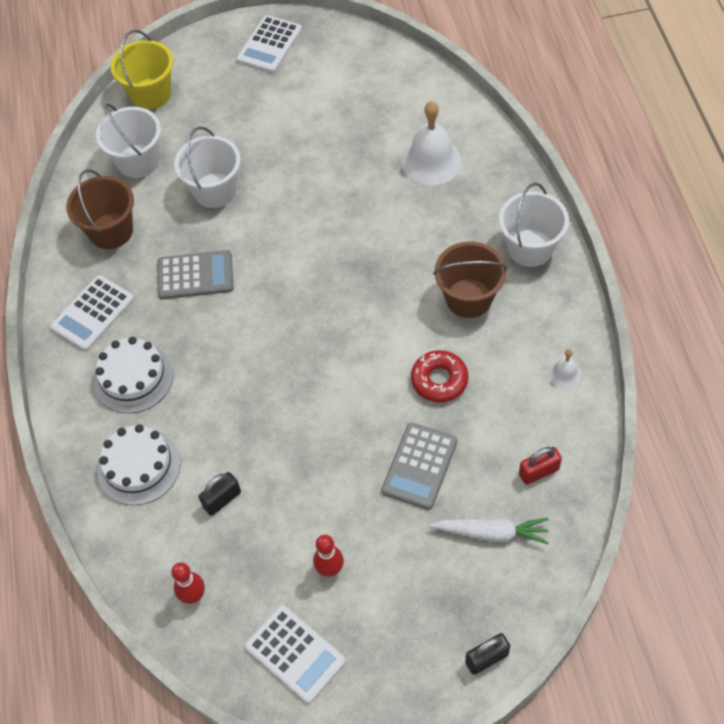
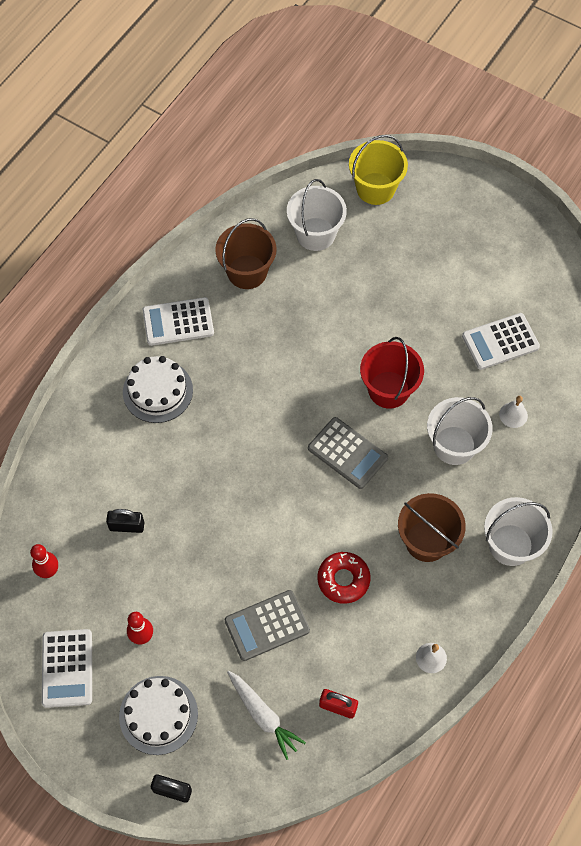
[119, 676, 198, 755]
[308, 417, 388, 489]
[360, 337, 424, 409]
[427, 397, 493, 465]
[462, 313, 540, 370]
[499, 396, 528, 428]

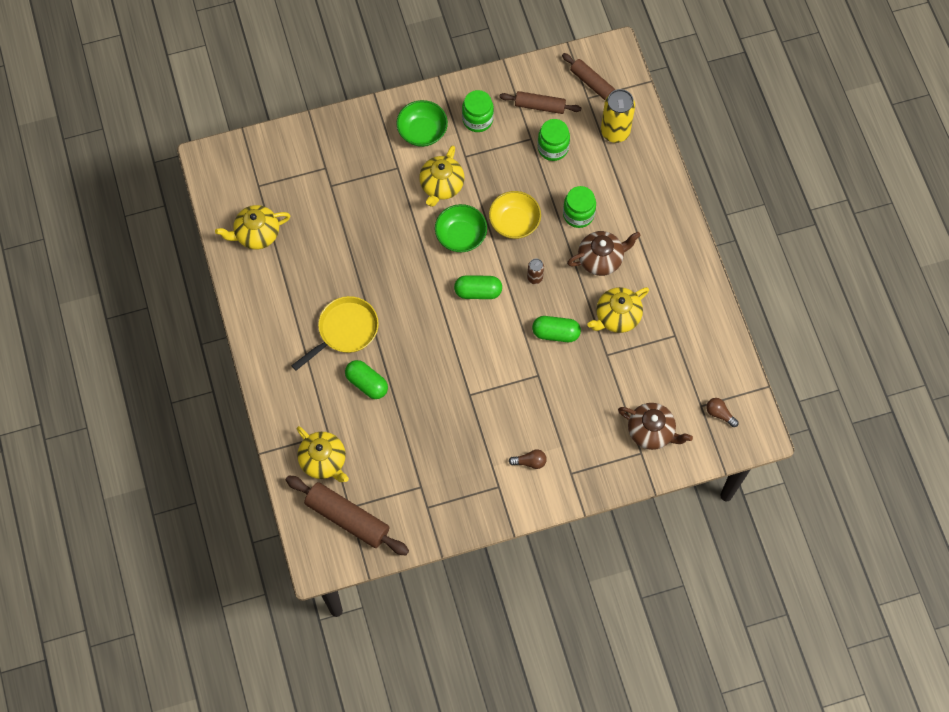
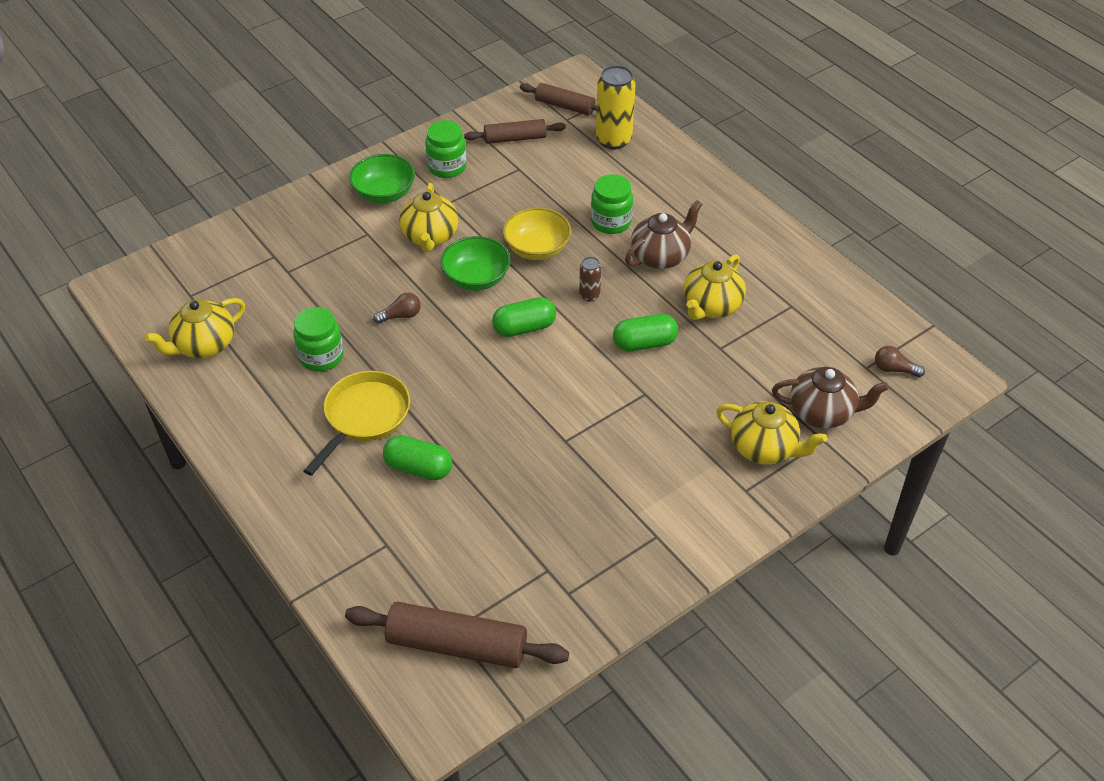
[293, 307, 344, 372]
[373, 293, 421, 324]
[716, 401, 827, 465]

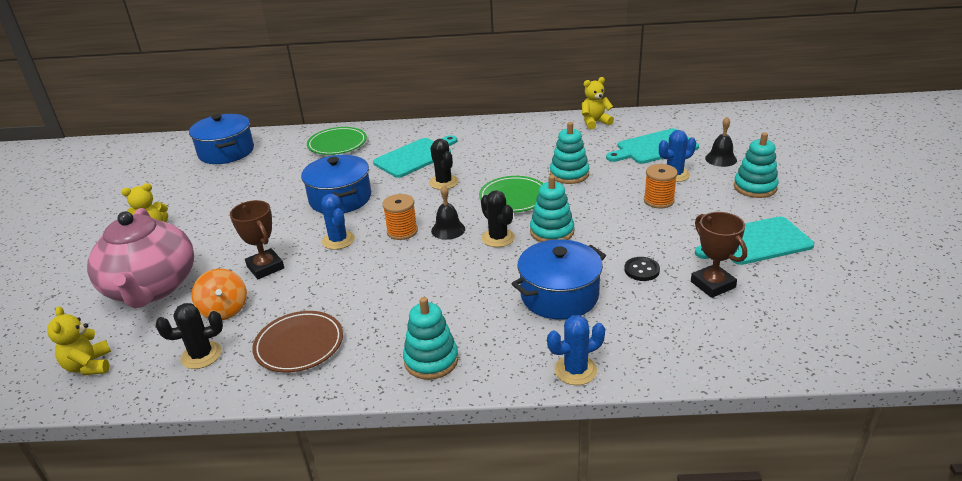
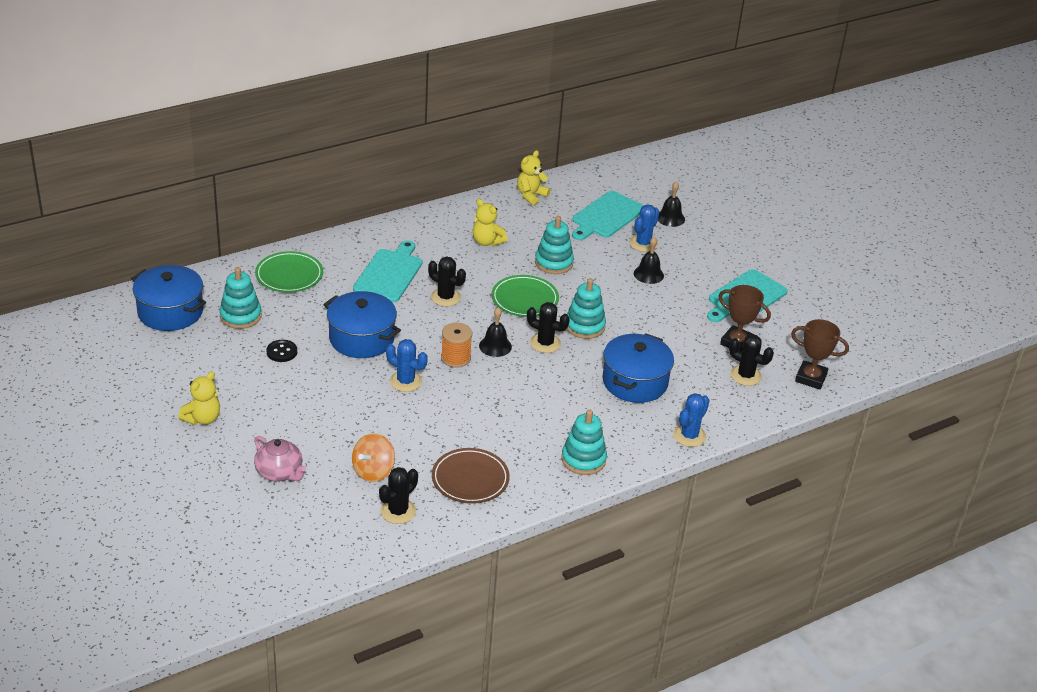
[219, 267, 262, 329]
[254, 436, 306, 481]
[267, 340, 297, 362]
[352, 433, 395, 482]
[473, 199, 508, 246]
[634, 237, 664, 284]
[729, 334, 774, 386]
[791, 319, 849, 389]

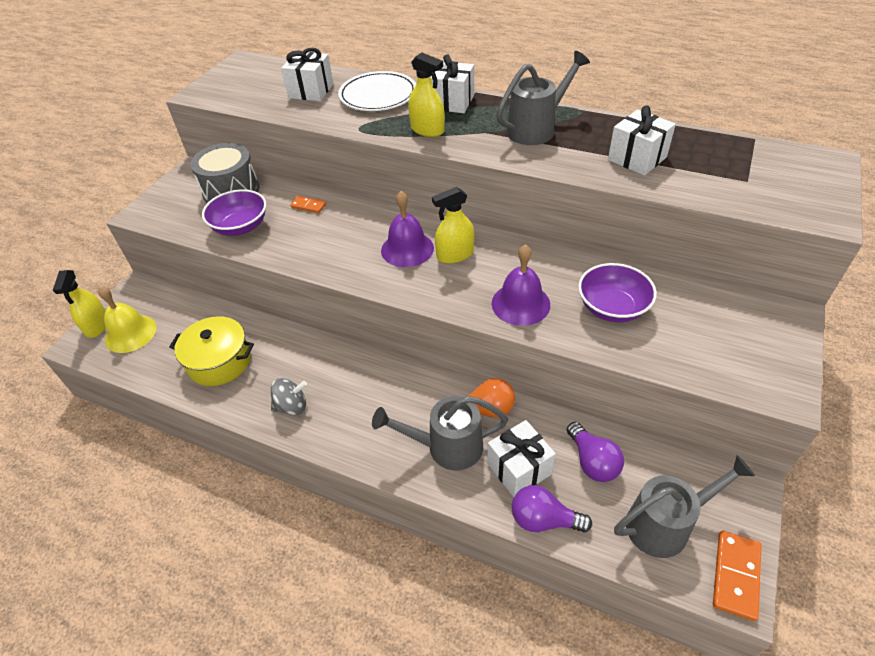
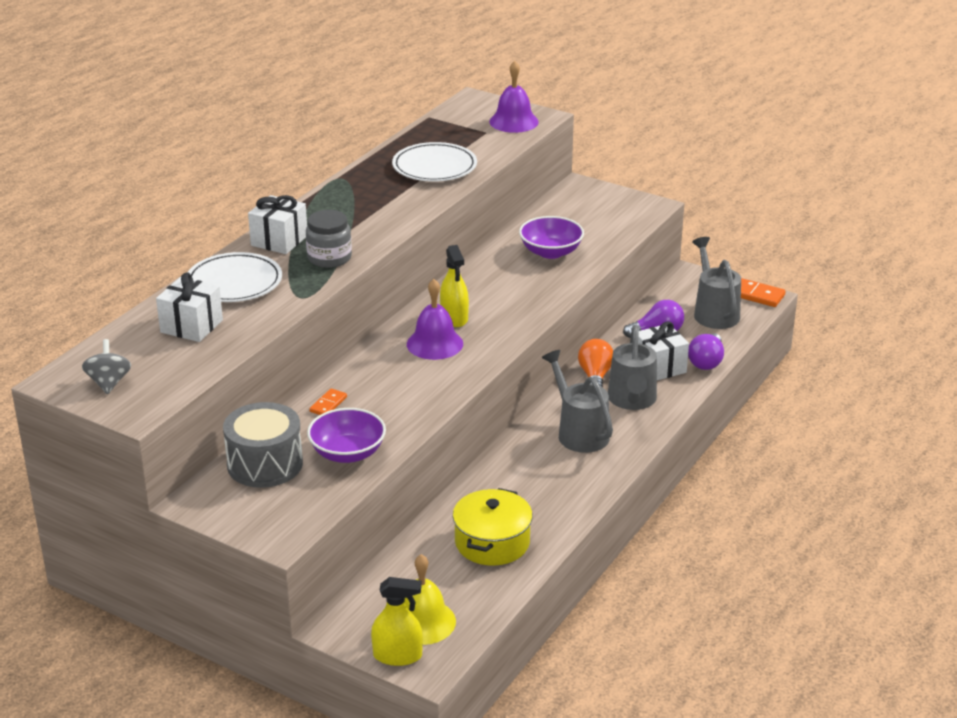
[82, 339, 131, 395]
[306, 210, 352, 268]
[392, 142, 477, 182]
[489, 61, 539, 133]
[542, 350, 613, 453]

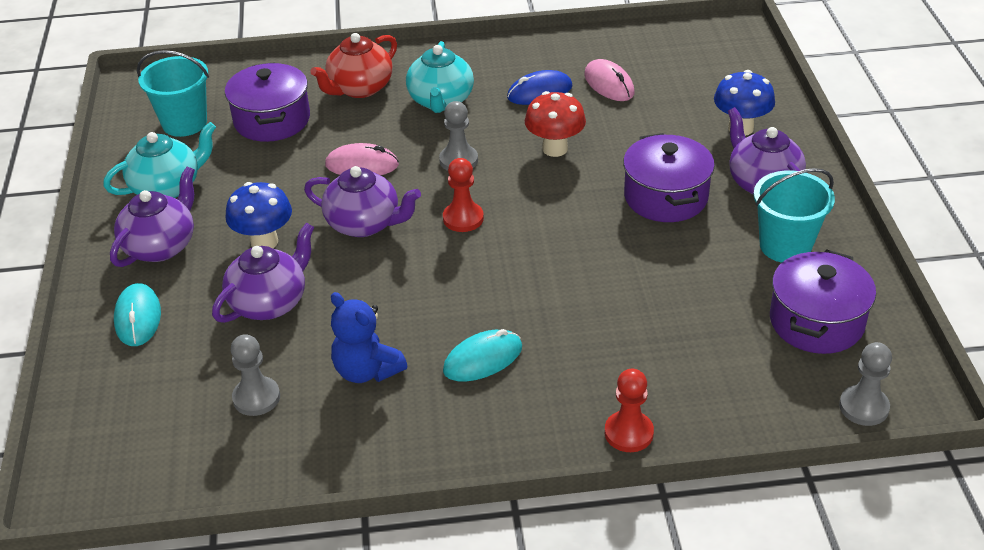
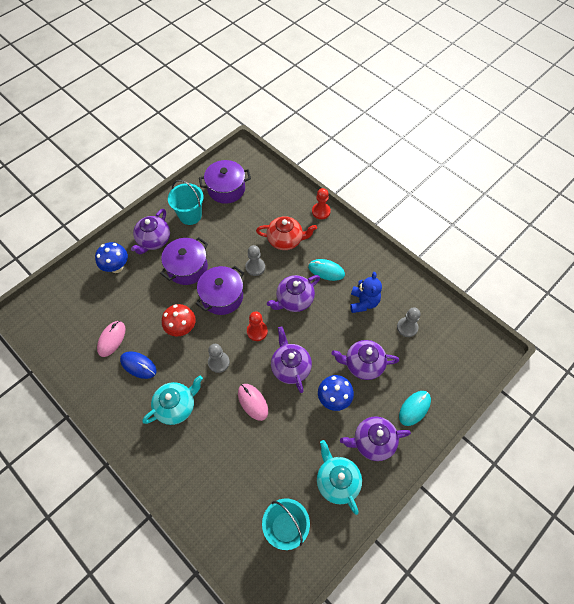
[196, 266, 244, 315]
[245, 245, 265, 276]
[256, 216, 317, 250]
[267, 275, 320, 312]
[317, 440, 362, 515]

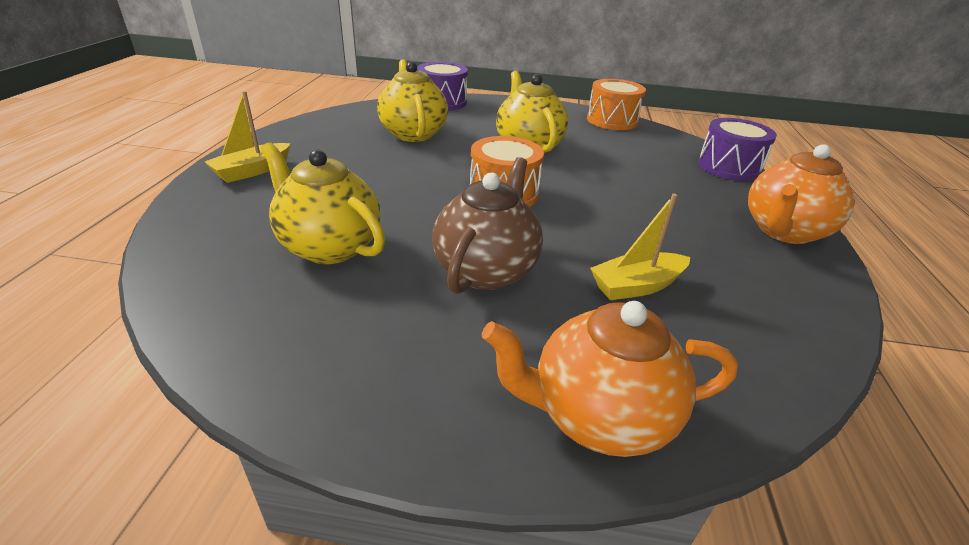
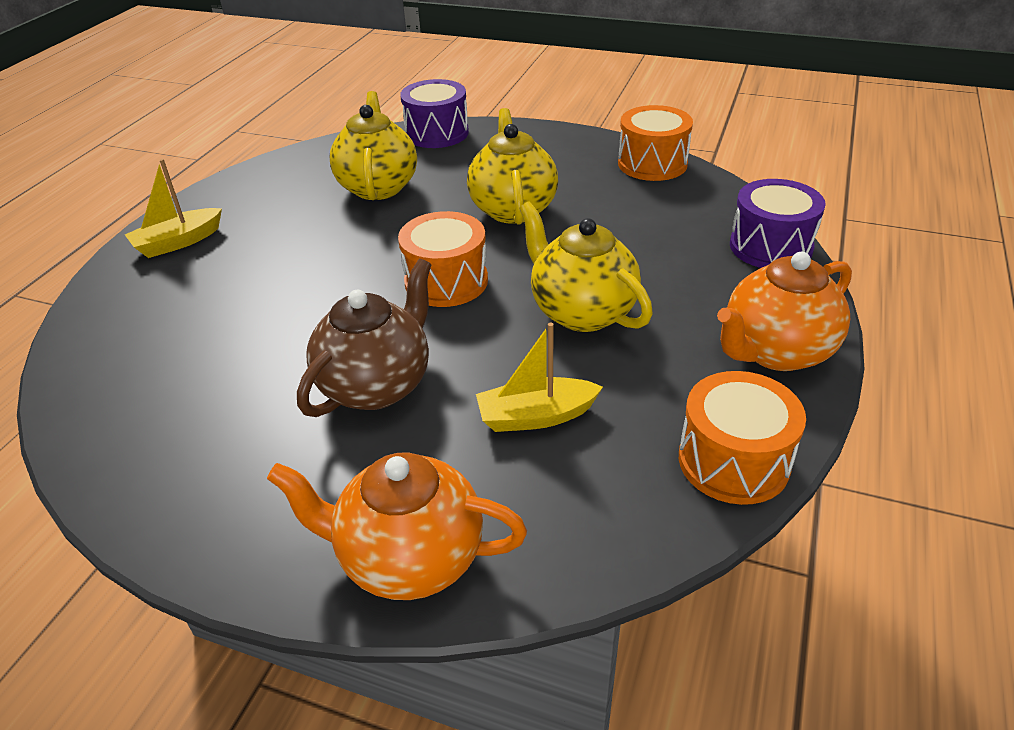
[519, 201, 653, 332]
[679, 371, 806, 505]

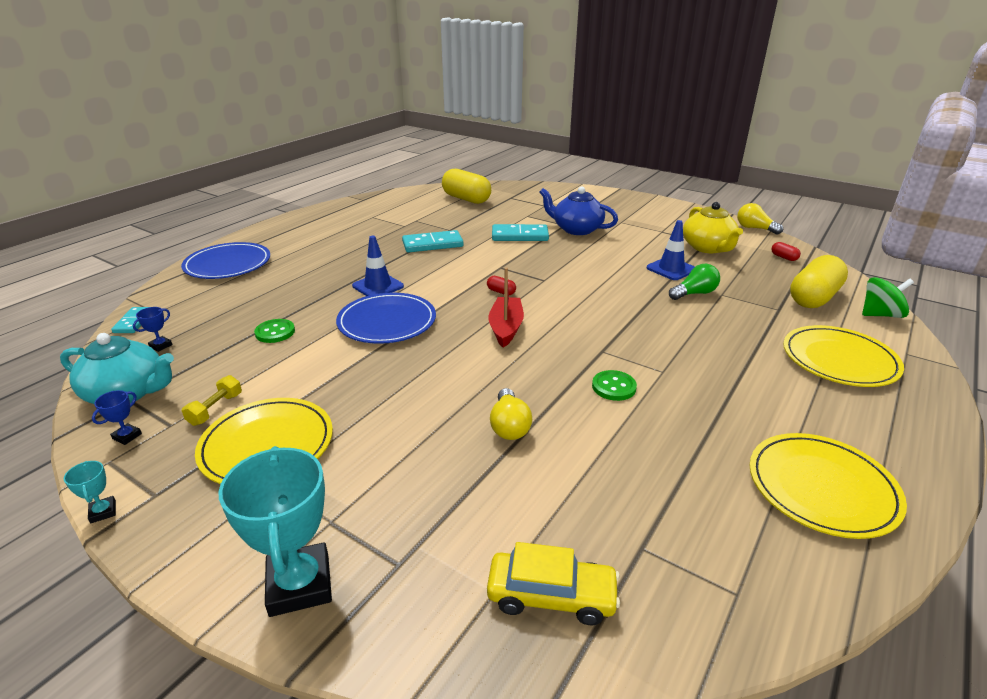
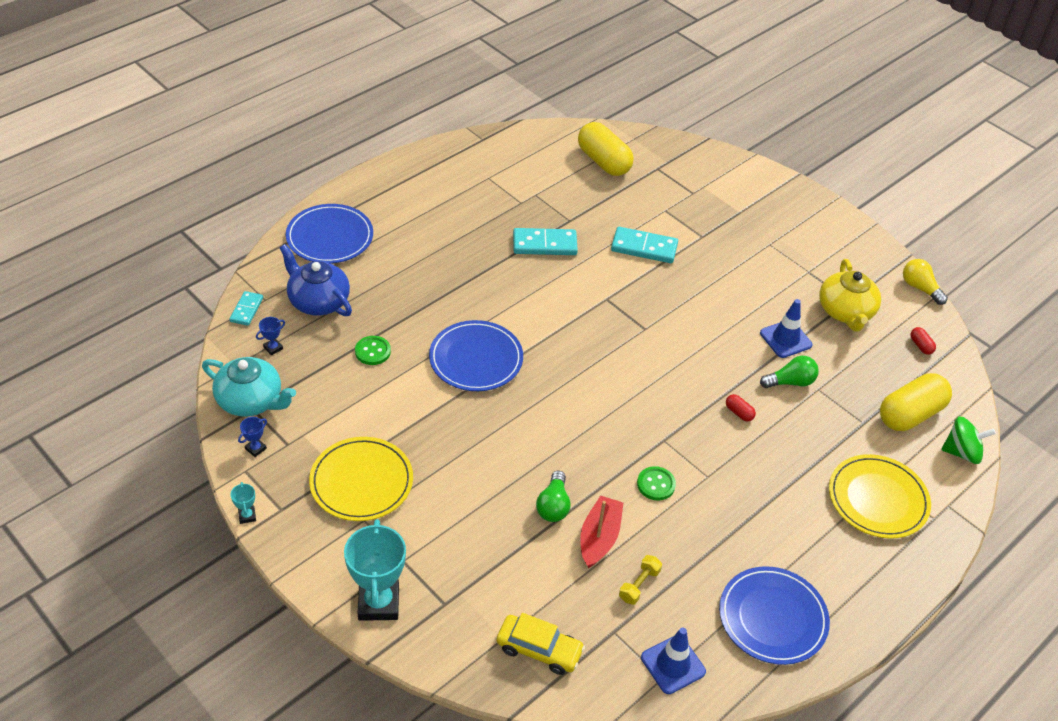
[280, 244, 352, 316]
[536, 471, 571, 522]
[580, 495, 623, 568]
[619, 555, 662, 605]
[641, 628, 706, 694]
[719, 566, 830, 665]
[726, 394, 756, 422]

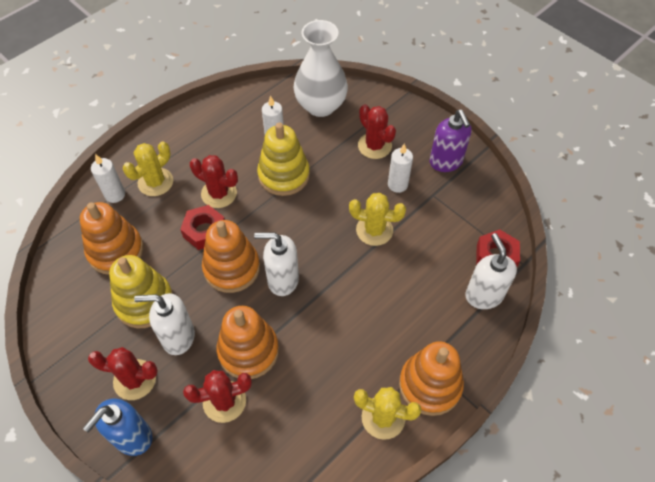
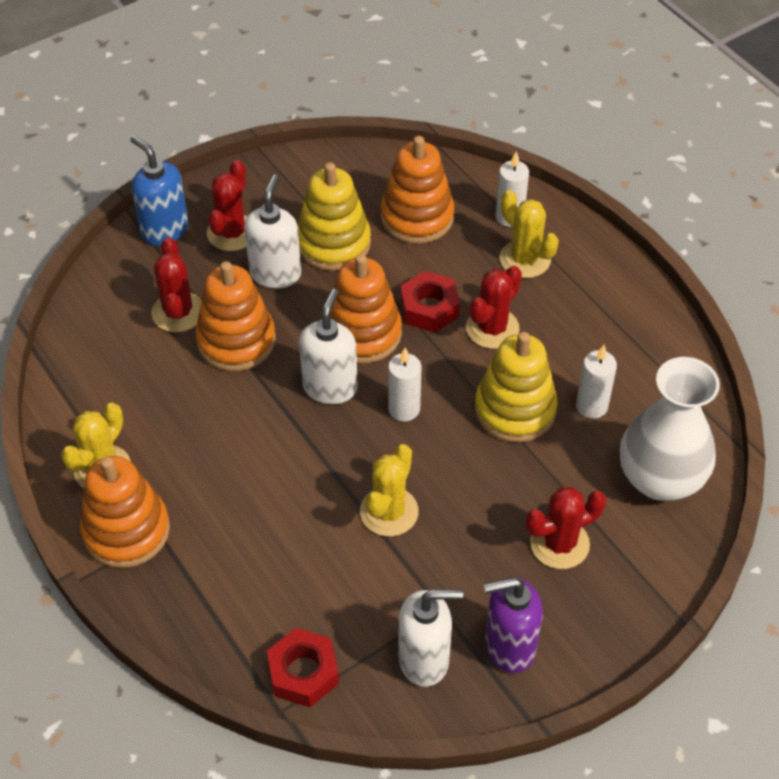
[388, 348, 421, 421]
[398, 589, 463, 687]

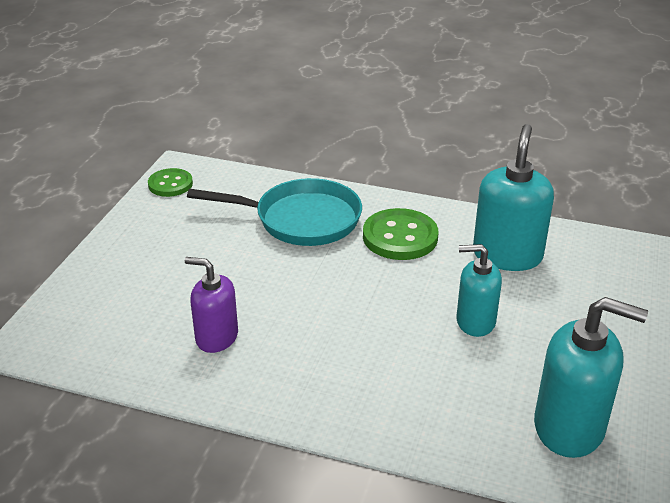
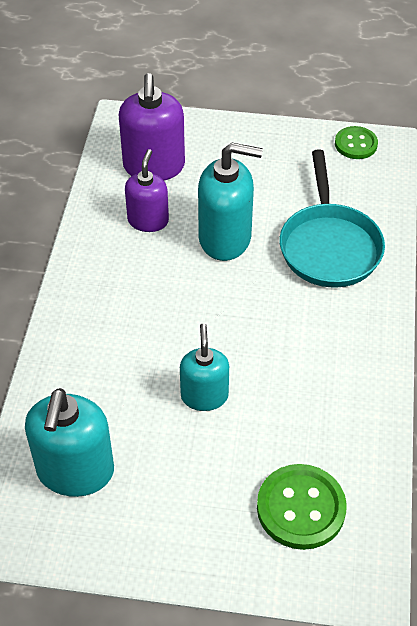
[119, 73, 185, 180]
[198, 143, 263, 261]
[257, 464, 347, 550]

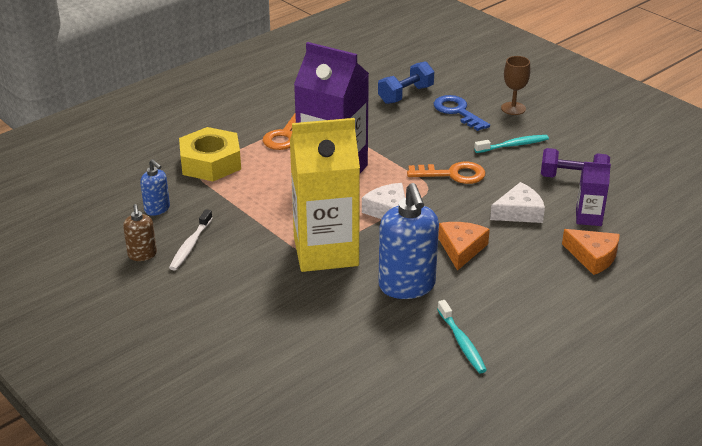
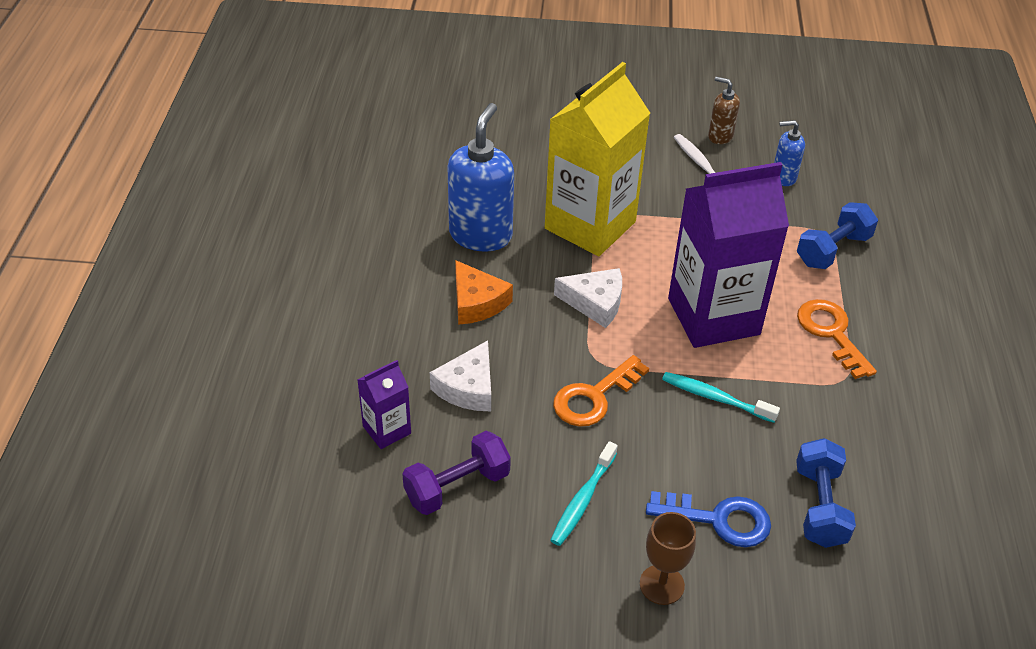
[447, 103, 514, 252]
[662, 372, 780, 423]
[797, 202, 878, 269]
[562, 229, 620, 275] (first image)

